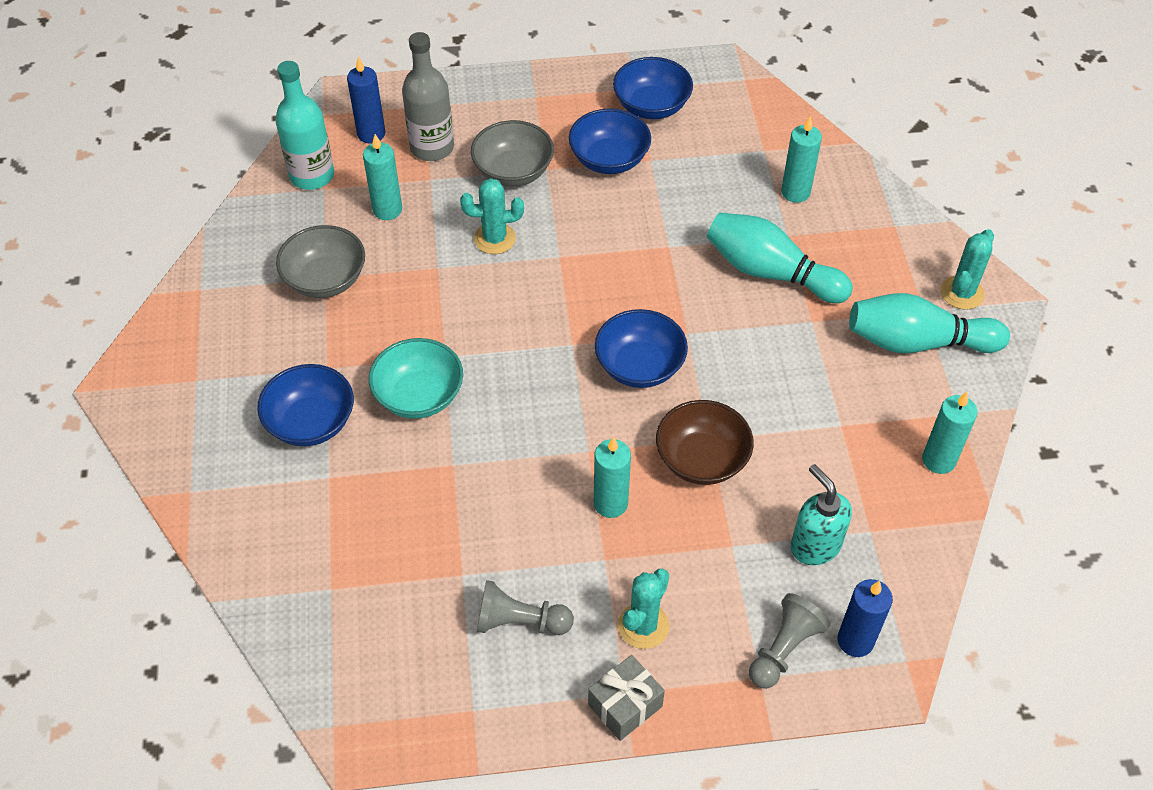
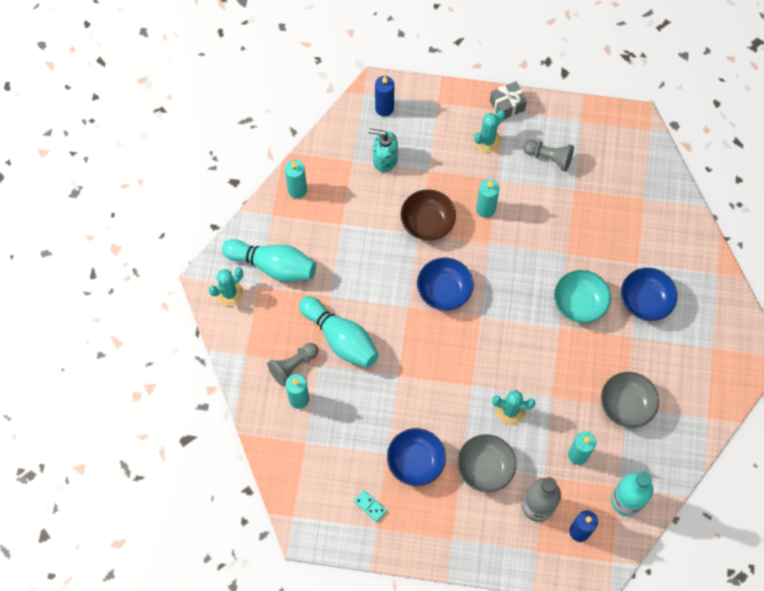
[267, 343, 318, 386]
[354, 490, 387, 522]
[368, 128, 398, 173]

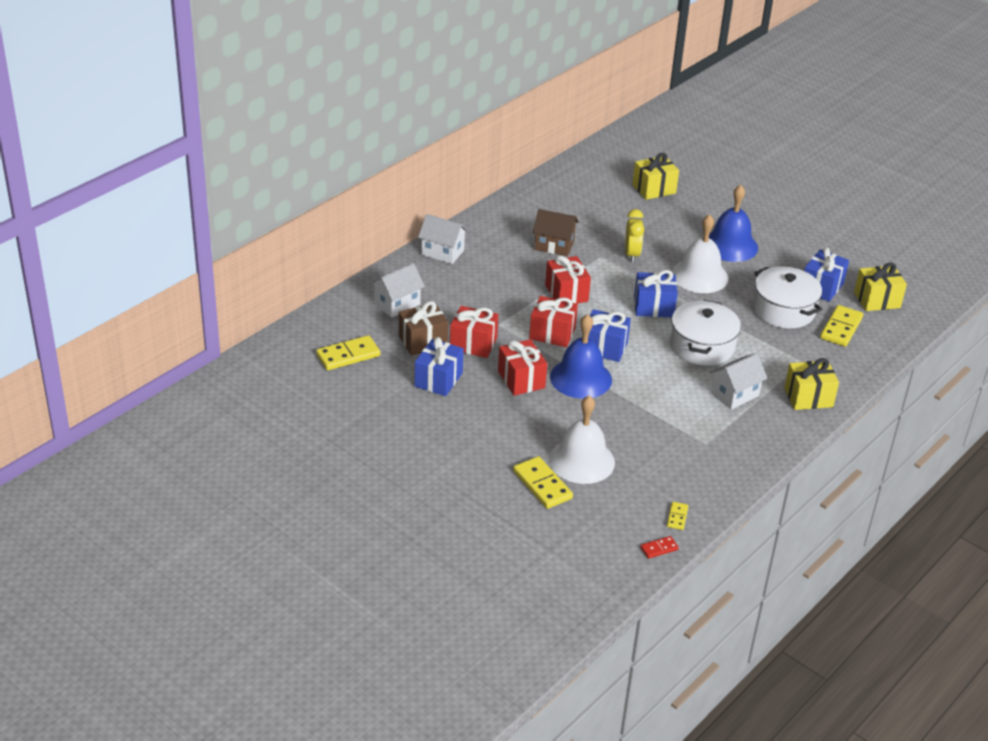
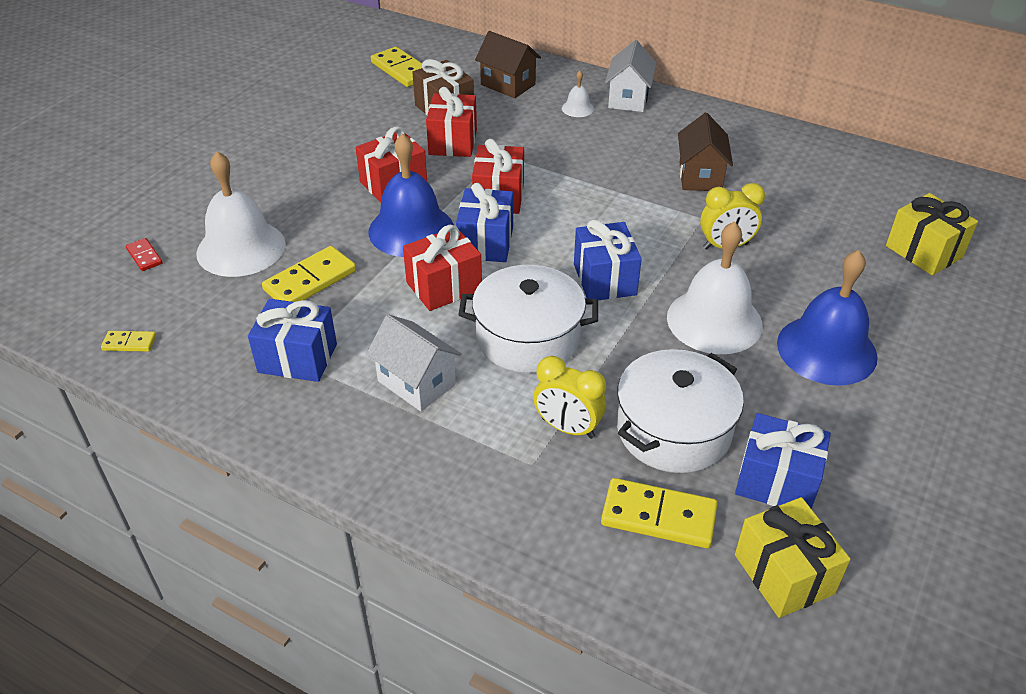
[126, 238, 163, 271]
[248, 299, 337, 382]
[262, 246, 356, 302]
[403, 225, 482, 311]
[475, 31, 541, 98]
[533, 356, 606, 439]
[562, 71, 594, 117]
[784, 358, 839, 410] (first image)

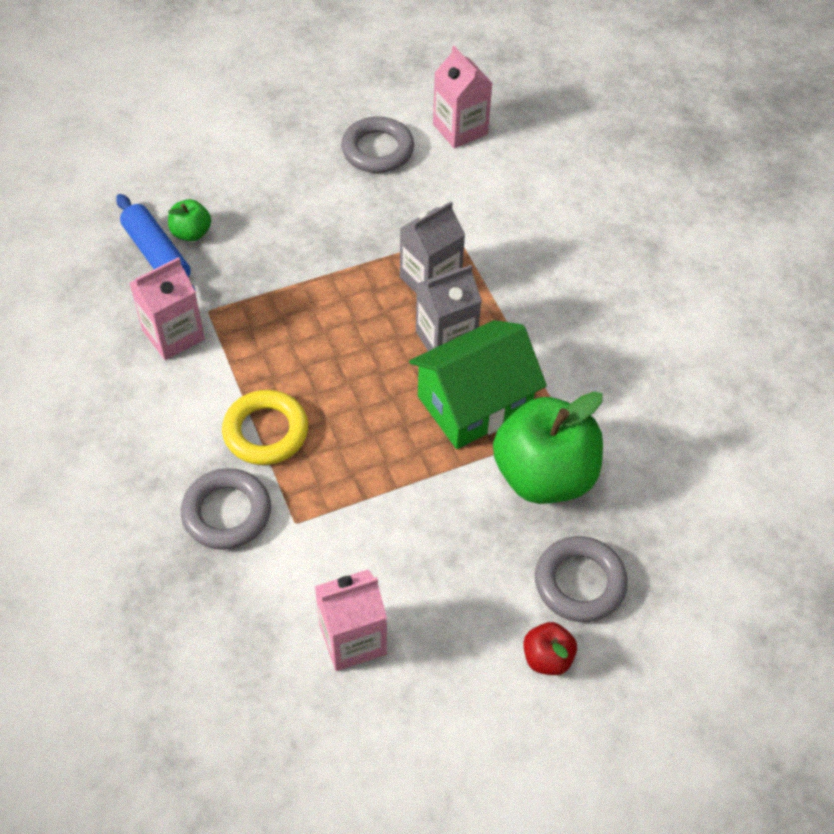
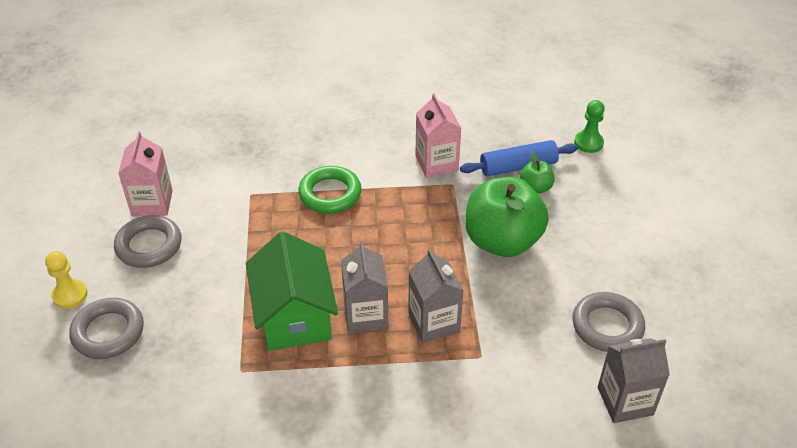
[45, 251, 88, 309]
[114, 215, 181, 268]
[298, 166, 361, 214]
[465, 177, 549, 257]
[574, 100, 605, 153]
[598, 338, 670, 423]

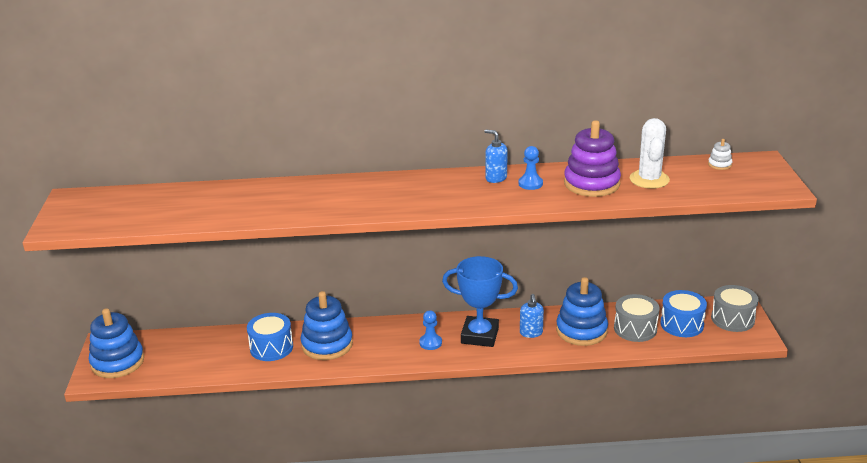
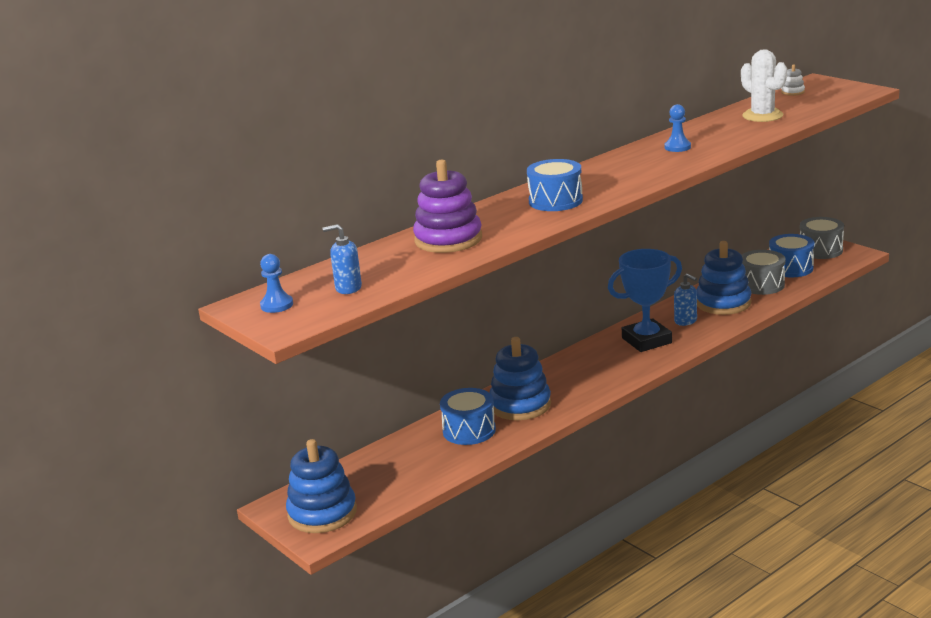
[260, 254, 293, 313]
[323, 224, 362, 294]
[413, 160, 482, 253]
[527, 159, 583, 211]

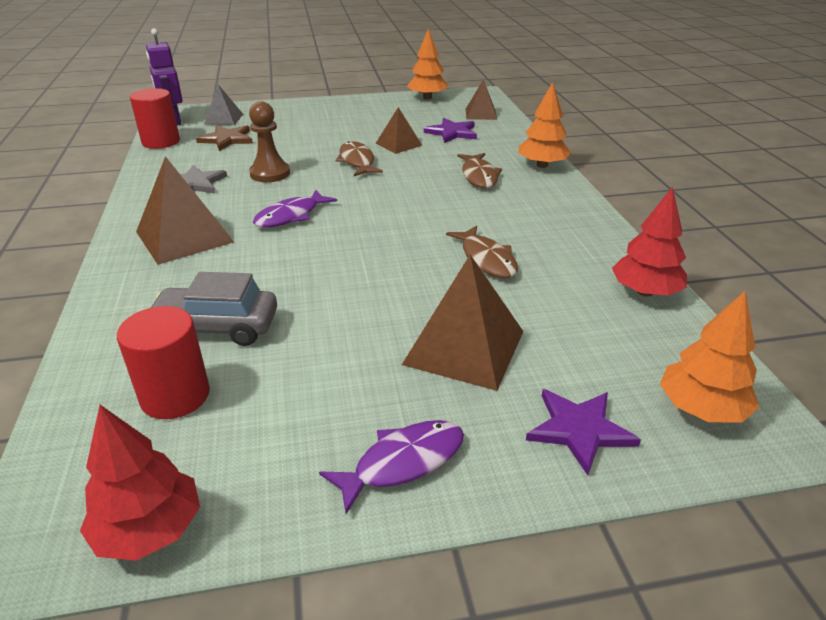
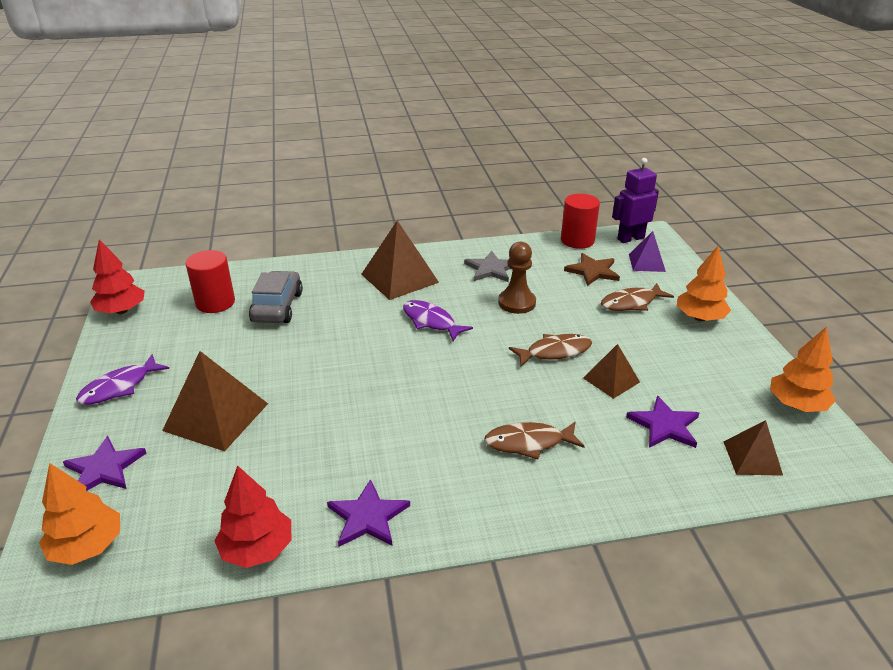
[76, 354, 169, 405]
[327, 479, 410, 546]
[601, 283, 674, 311]
[629, 231, 666, 272]
[677, 246, 731, 321]

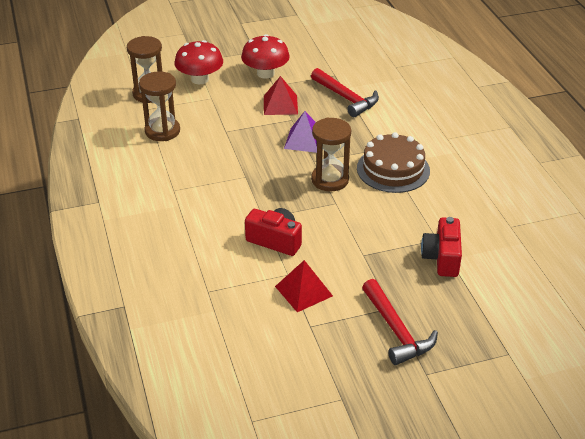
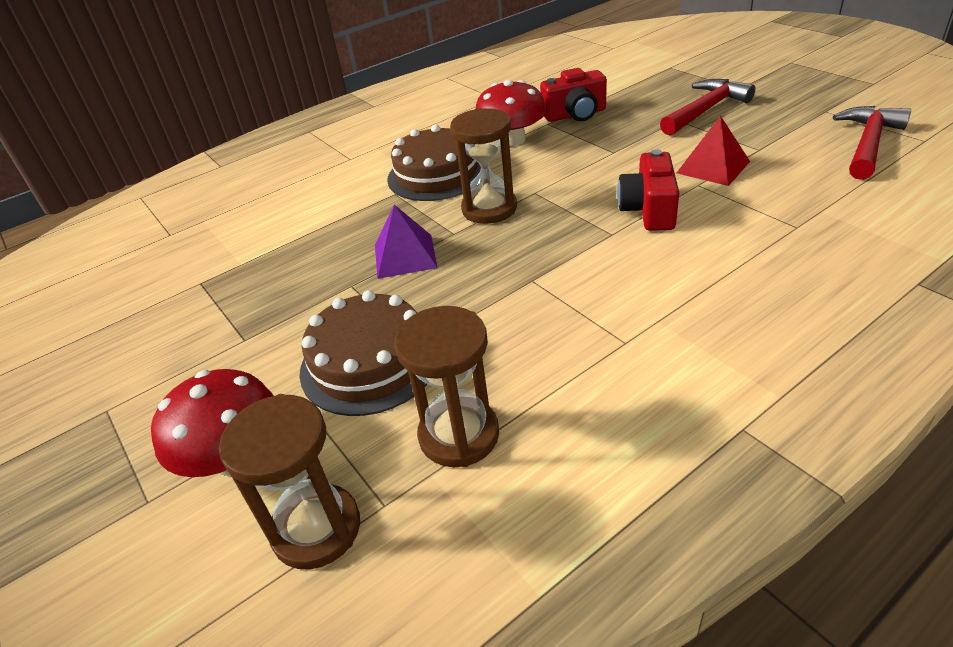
[300, 290, 428, 416]
[476, 80, 547, 146]
[833, 106, 911, 180]
[264, 76, 298, 115] (first image)

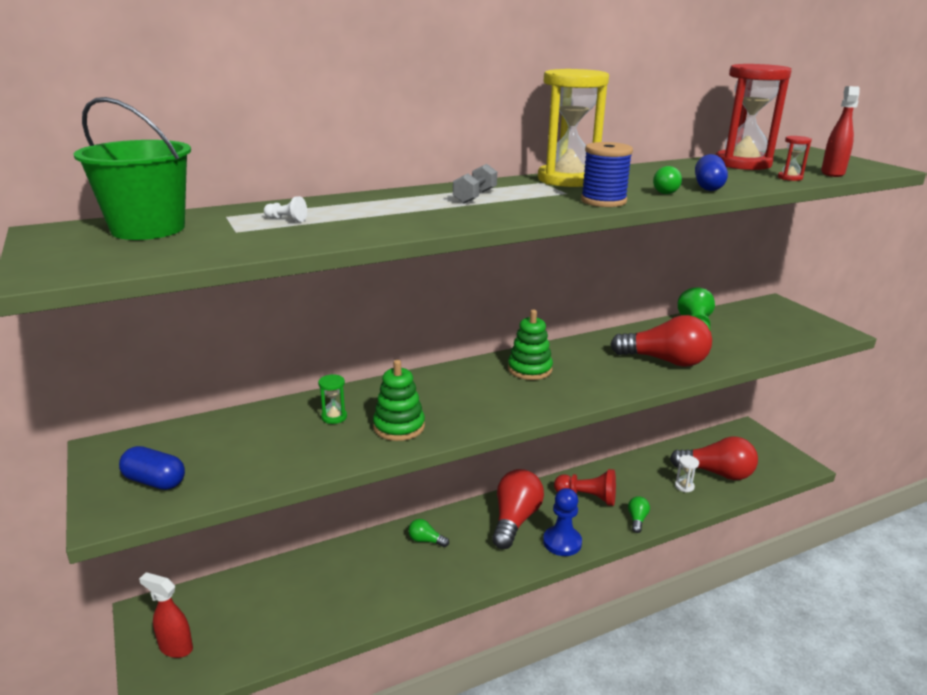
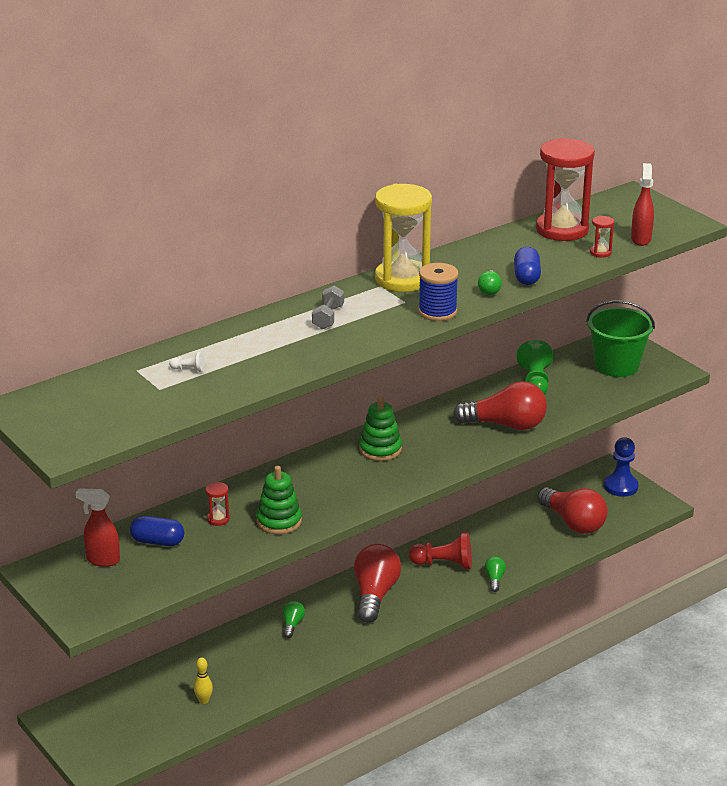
[76, 488, 120, 567]
[130, 516, 184, 546]
[194, 657, 213, 704]
[205, 482, 230, 526]
[283, 601, 305, 638]
[537, 487, 608, 534]
[586, 301, 655, 377]
[604, 437, 639, 497]
[675, 455, 699, 492] (first image)

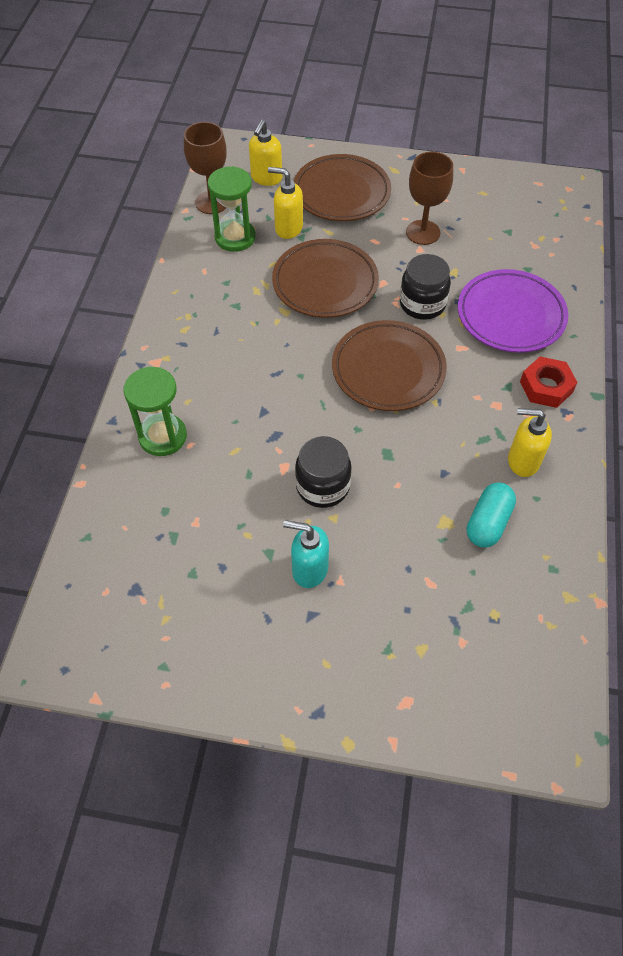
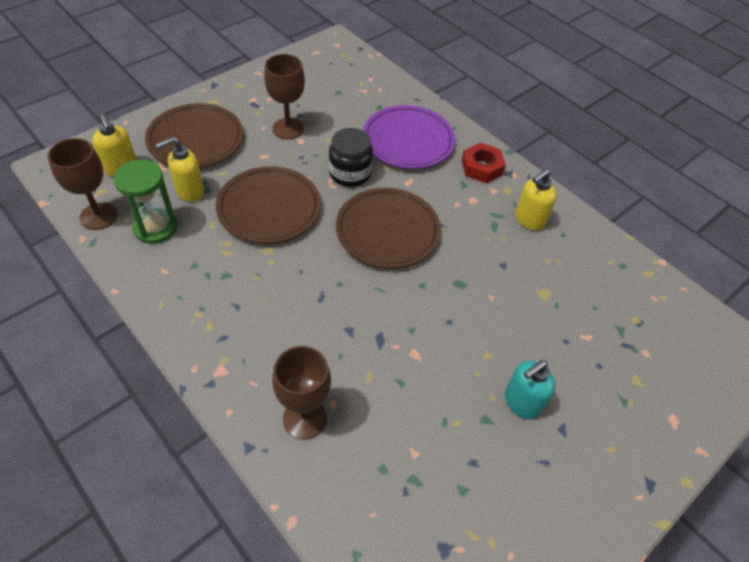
[272, 346, 331, 440]
[295, 436, 352, 508] (first image)
[467, 482, 516, 548] (first image)

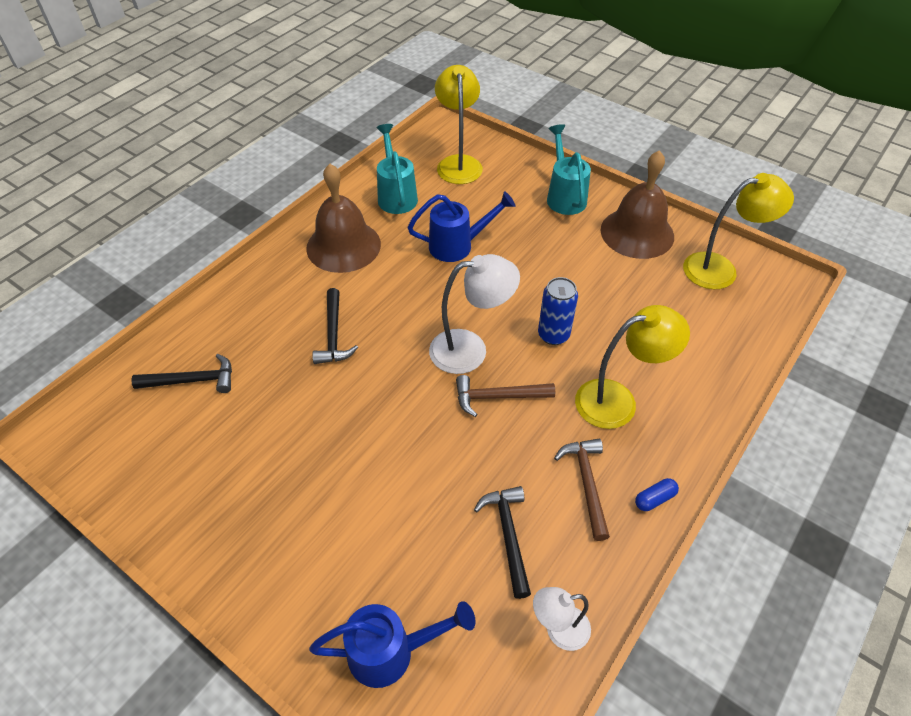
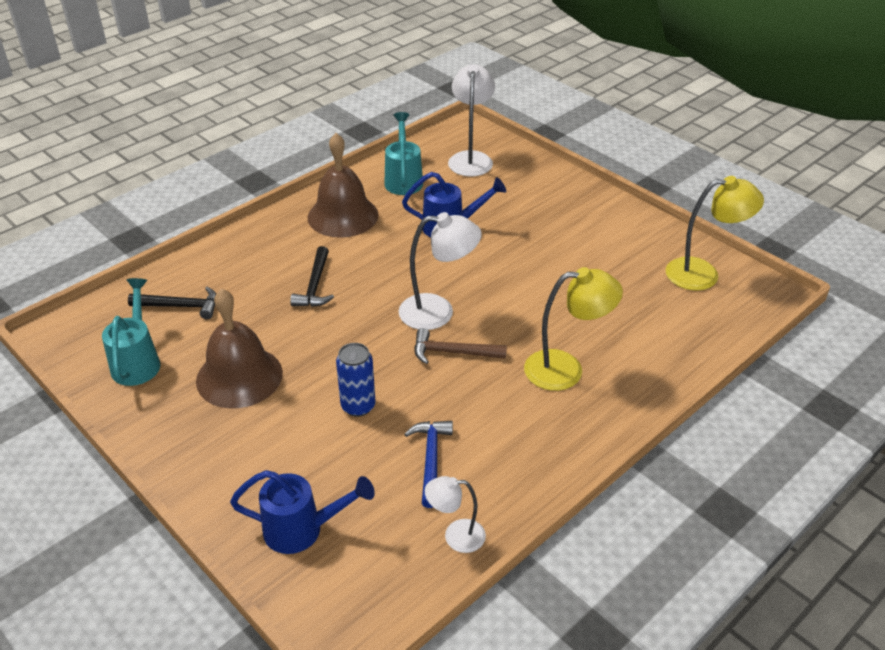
[102, 278, 160, 386]
[196, 288, 283, 409]
[336, 343, 375, 417]
[404, 421, 453, 508]
[448, 64, 495, 177]
[554, 439, 610, 541] (first image)
[635, 478, 679, 511] (first image)

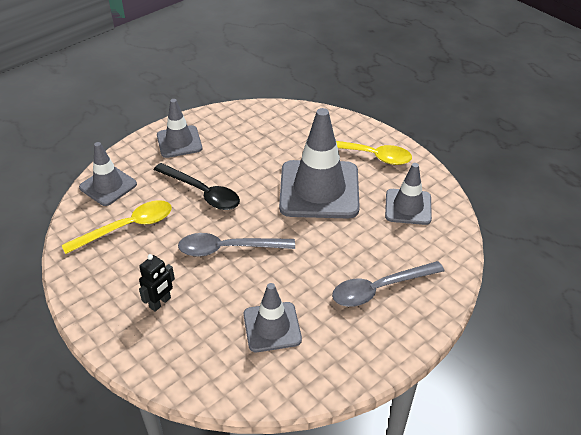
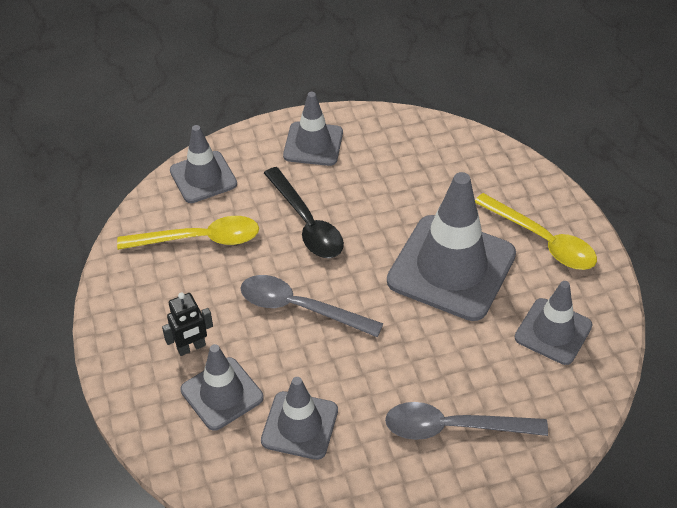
[181, 344, 264, 431]

